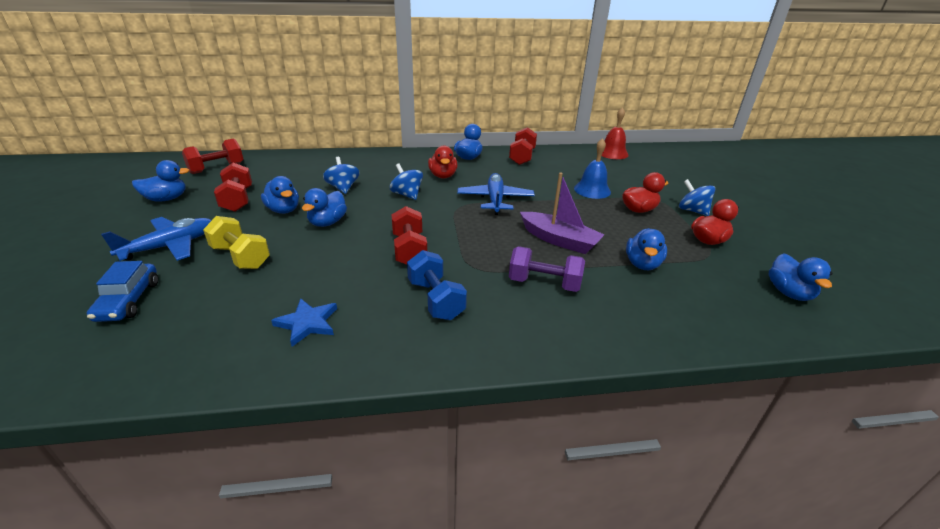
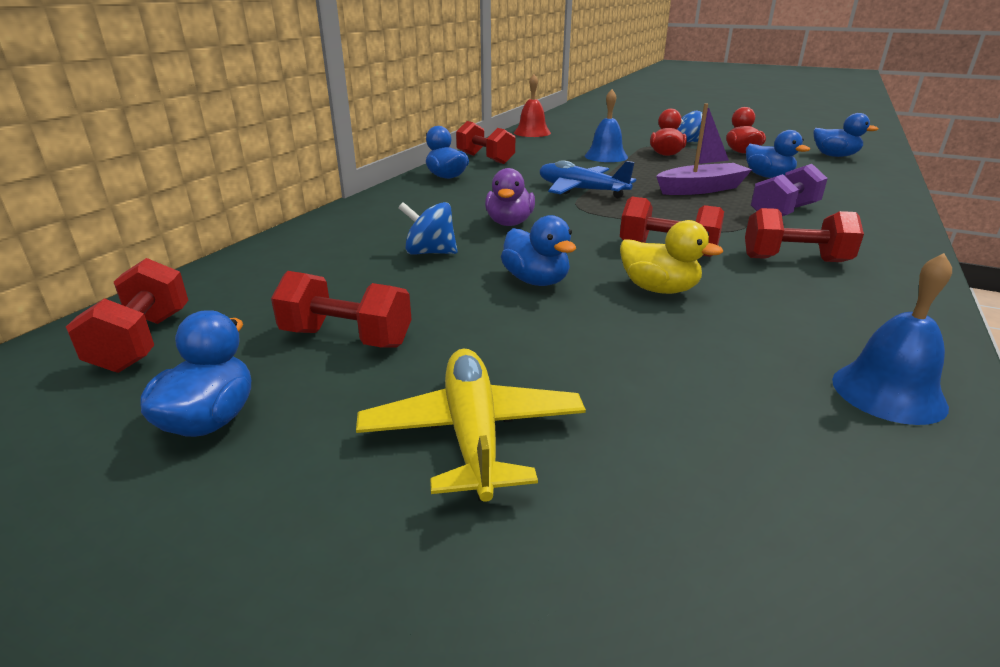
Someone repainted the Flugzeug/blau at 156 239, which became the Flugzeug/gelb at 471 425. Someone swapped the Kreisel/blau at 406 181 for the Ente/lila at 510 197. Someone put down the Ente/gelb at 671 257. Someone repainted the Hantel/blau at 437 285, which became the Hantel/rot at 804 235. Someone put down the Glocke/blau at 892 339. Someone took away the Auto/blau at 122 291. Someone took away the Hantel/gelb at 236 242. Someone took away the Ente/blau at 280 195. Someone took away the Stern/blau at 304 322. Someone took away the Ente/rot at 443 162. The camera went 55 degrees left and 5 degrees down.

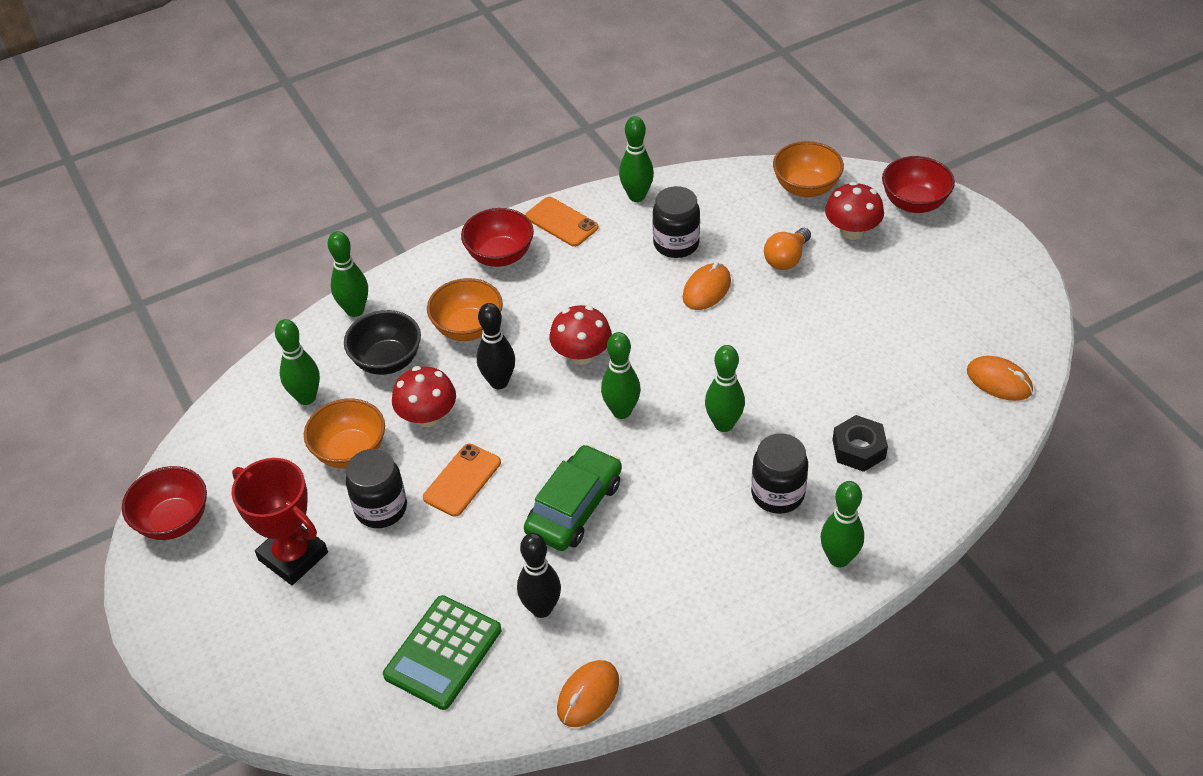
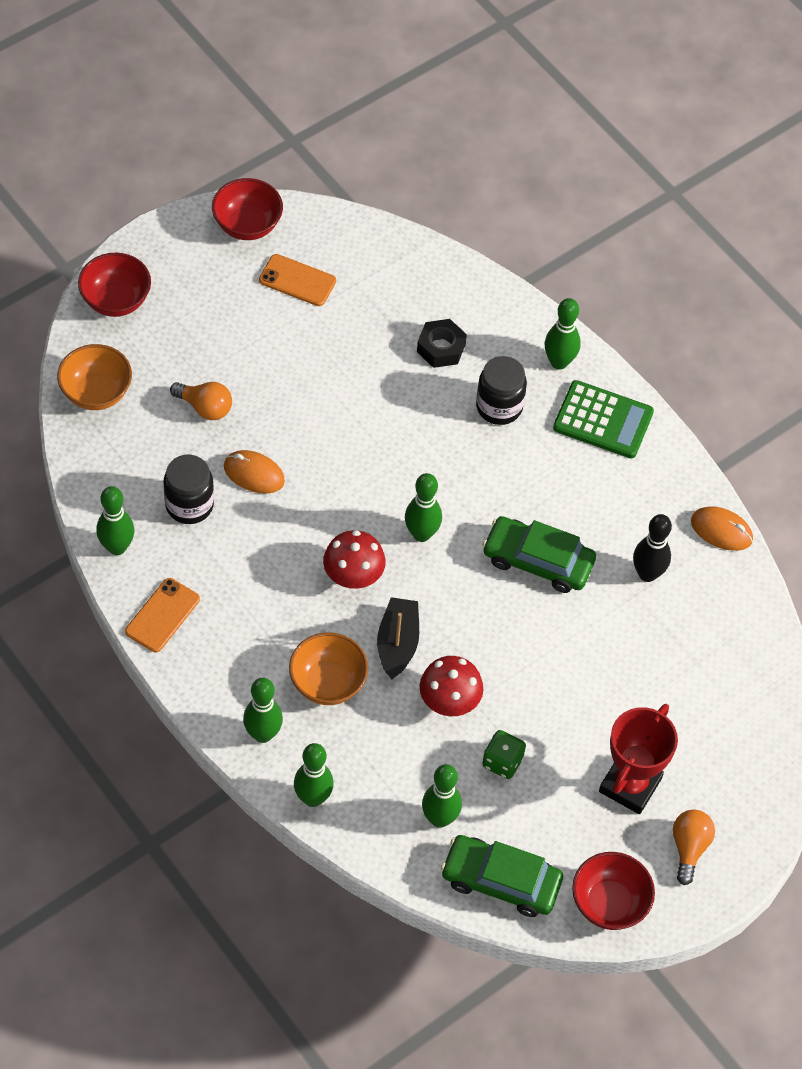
Someone carried the Schüssel/rot from 497 237 to 247 209. Someone carried the Bowlingkegel/grün from 725 388 to 263 710. Someone carried the Handy/orange from 462 480 to 297 280. Someone swapped the Bowlingkegel/schwarz at 496 346 for the Boot/schwarz at 398 638. Someone put down the Auto/grün at 502 876. Someone swapped the Schüssel/orange at 344 433 for the Spielwürfel/grün at 504 754. Someone carried the Taschenrechner/grün from 442 652 to 603 419. Someone put down the Glühbirne/orange at 694 847. Someone took away the Schüssel/schwarz at 382 342. Someone took away the Einmachglas/schwarz at 376 488. Someone took away the Pilz/rot at 854 211. Someone took away the Computermaus/orange at 1000 378. The camera went 105 degrees left and 10 degrees up.

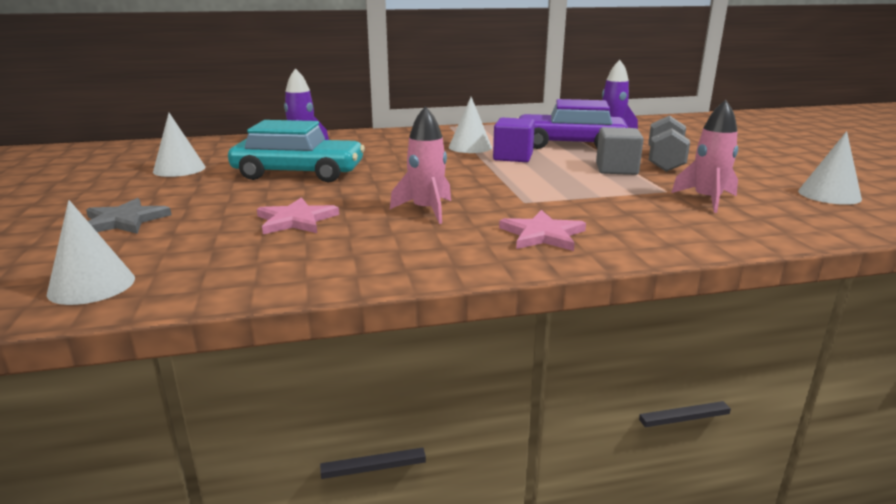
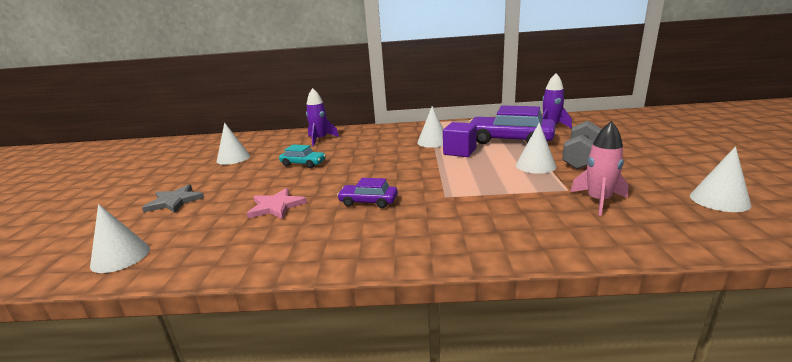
Someone scaled the Auto/türkis at 296 151 by 0.52. Someone swapped the Rakete/rosa at 420 165 for the Auto/lila at 367 193. Someone swapped the Kubus/grau at 620 151 for the Kegel/weiß at 536 148. Someone took away the Stern/rosa at 542 230. The camera went 15 degrees right and 0 degrees up.

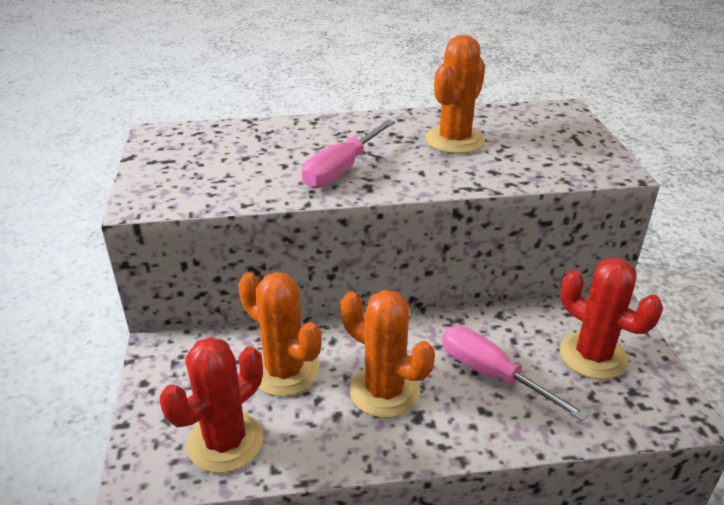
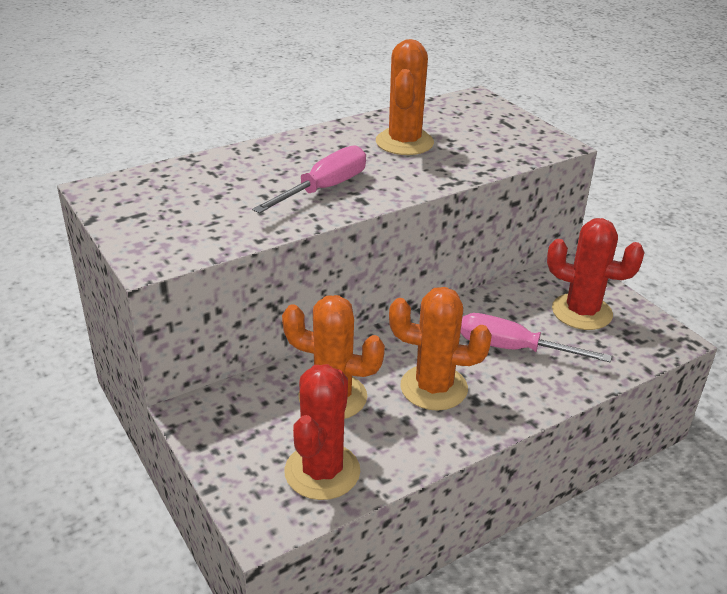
Someone rotated the Schraubenzieher/rosa at 348 154 by 150 degrees counterclockwise. The camera went 25 degrees left and 0 degrees up.

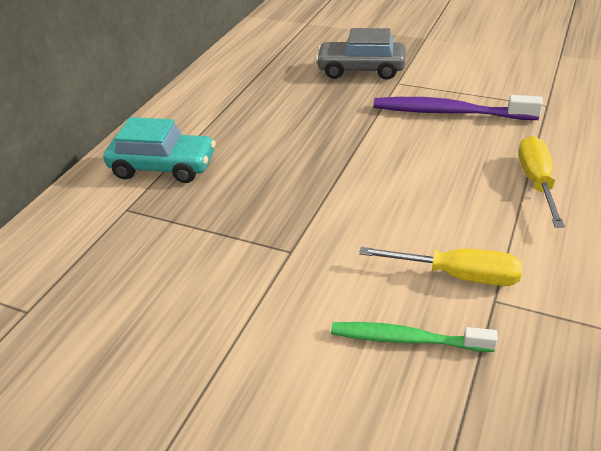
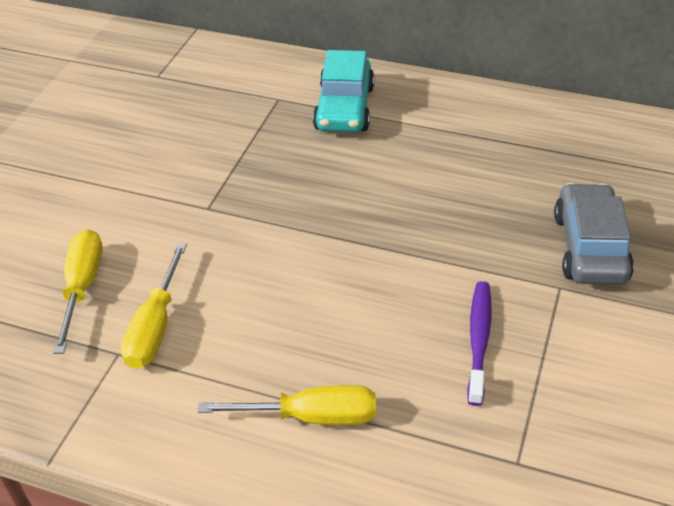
Someone swapped the Zahnbürste/grün at 414 337 for the Schraubenzieher/gelb at 78 291. Someone scaled the Zahnbürste/lila at 458 107 by 0.66. The camera went 85 degrees right and 5 degrees up.

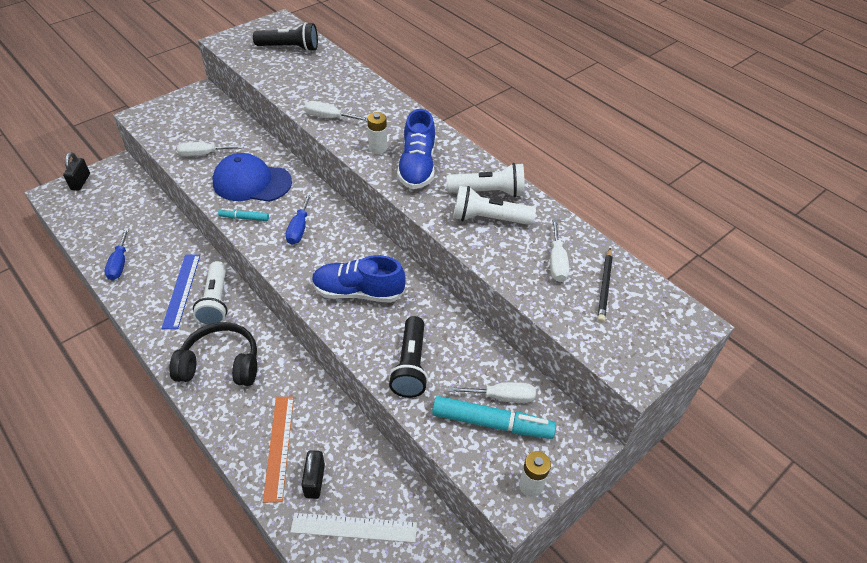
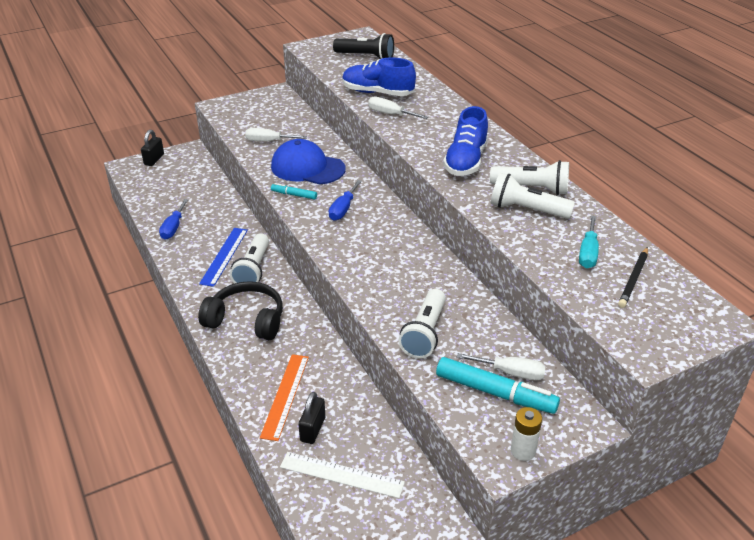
Someone carried the Schuh/blau from 359 279 to 379 76. Someone repainted the Taschenlampe/schwarz at 408 357, which became the Taschenlampe/weiß at 422 324. Someone repainted the Schraubenzieher/weiß at 559 251, which became the Schraubenzieher/türkis at 589 242. Someone took away the Batterie/weiß at 377 133. The camera went 15 degrees right and 10 degrees down.

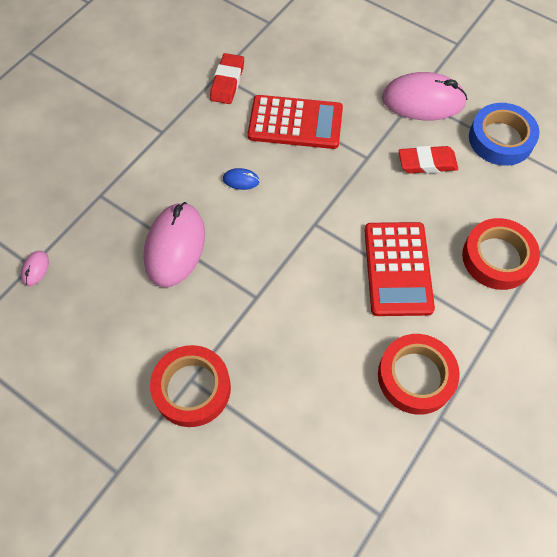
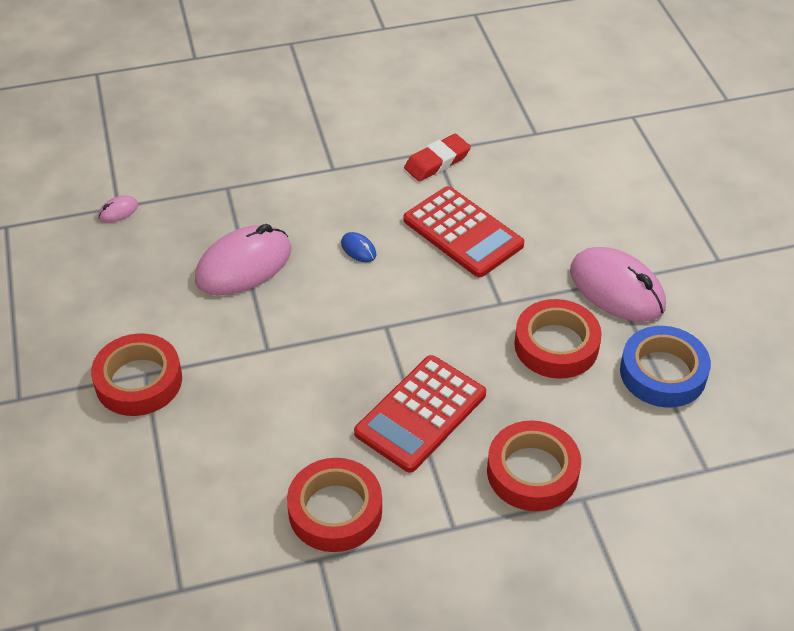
Someone swapped the Radiergummi/rot at 428 159 for the Klebeband/rot at 558 339. The camera went 40 degrees right and 15 degrees down.

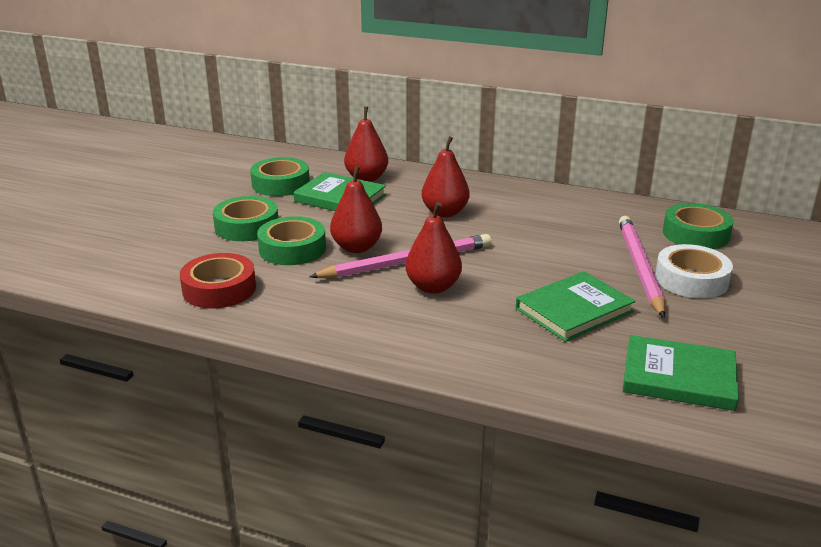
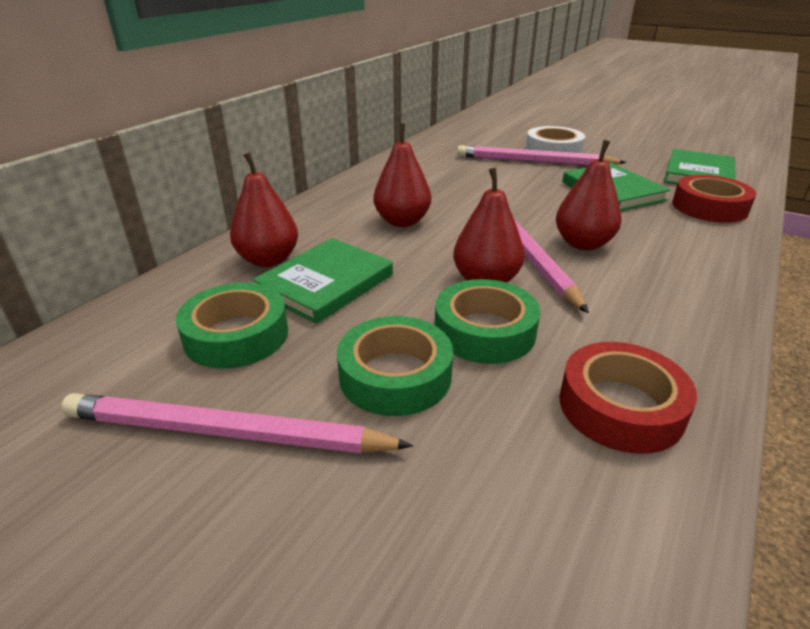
Someone put down the Bleistift/rosa at 237 423. Someone put down the Klebeband/rot at 714 199. Someone took away the Klebeband/grün at 698 226. The camera went 80 degrees left and 5 degrees up.

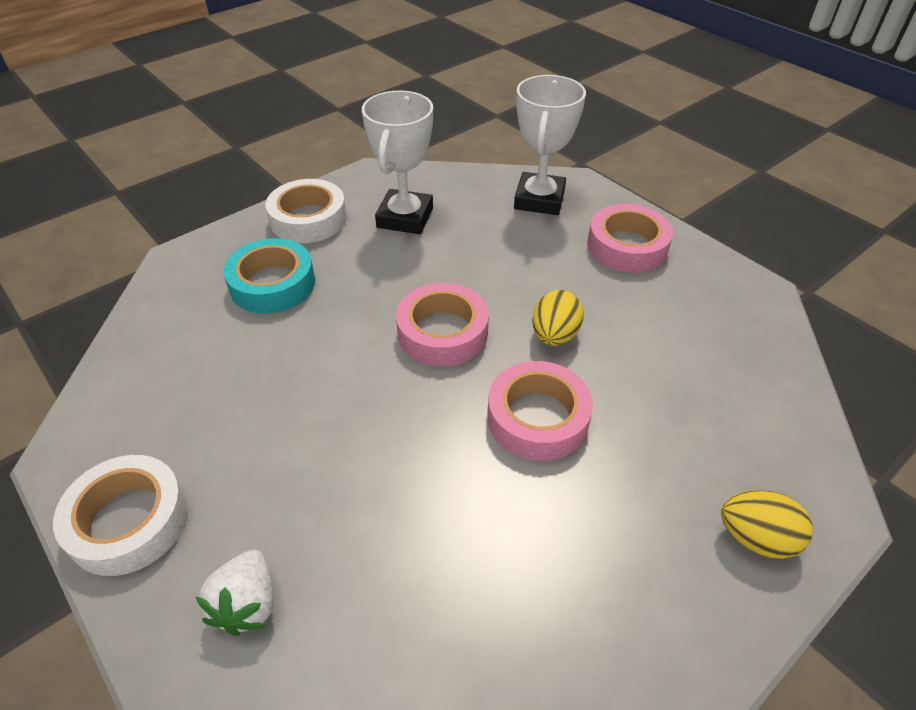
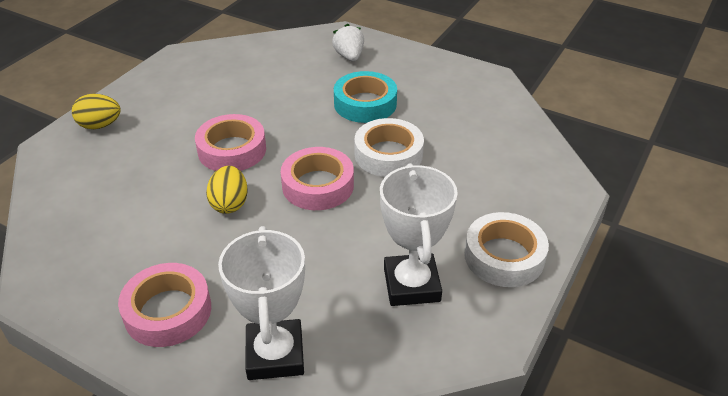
Someone carried the Klebeband/türkis from 269 276 to 365 97. Someone carried the Klebeband/weiß from 120 515 to 389 147. The camera went 160 degrees right and 5 degrees down.

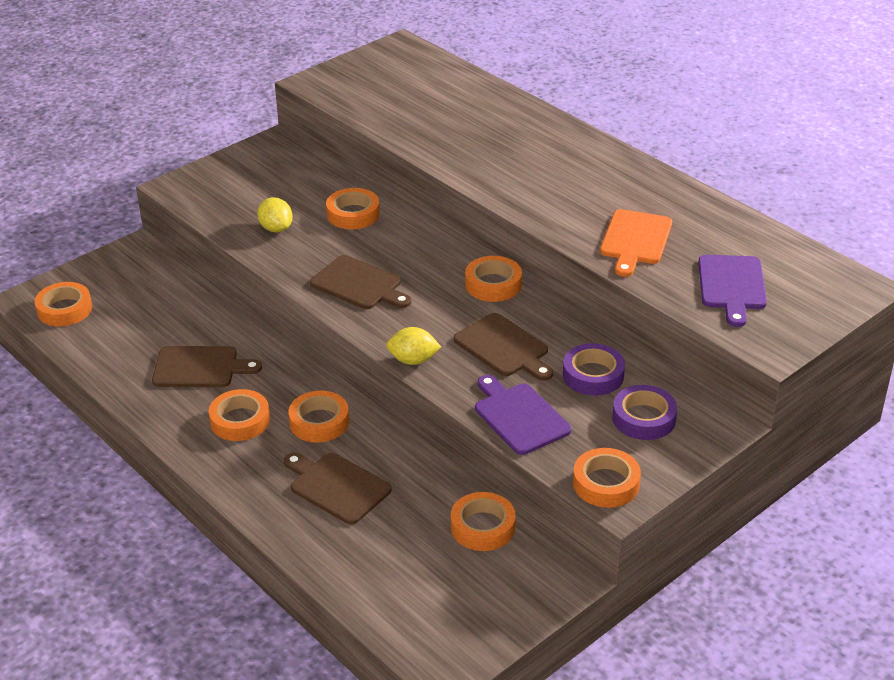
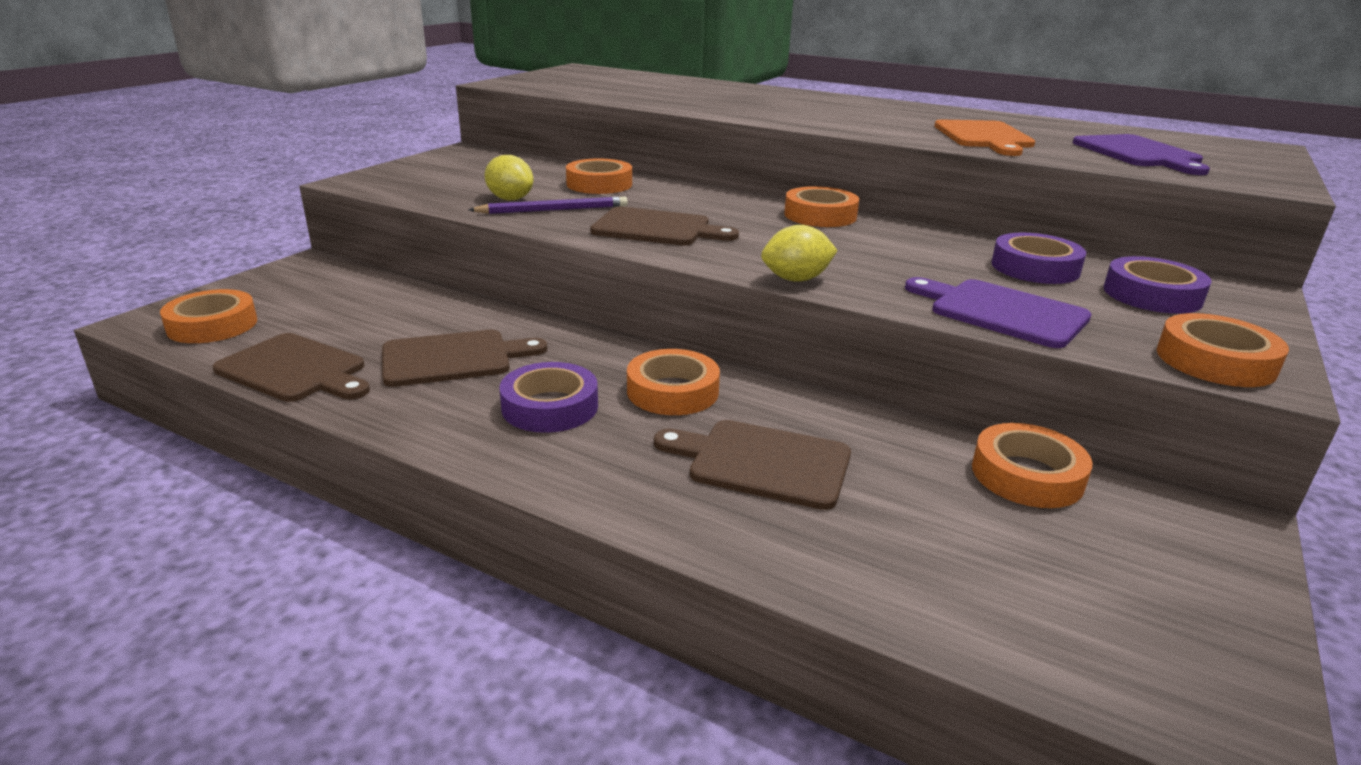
Someone carried the Schneidebrett/braun from 503 347 to 291 367. Someone put down the Bleistift/lila at 548 205. Someone repainted the Klebeband/orange at 239 415, which became the Klebeband/lila at 549 397. The camera went 20 degrees left and 10 degrees down.

